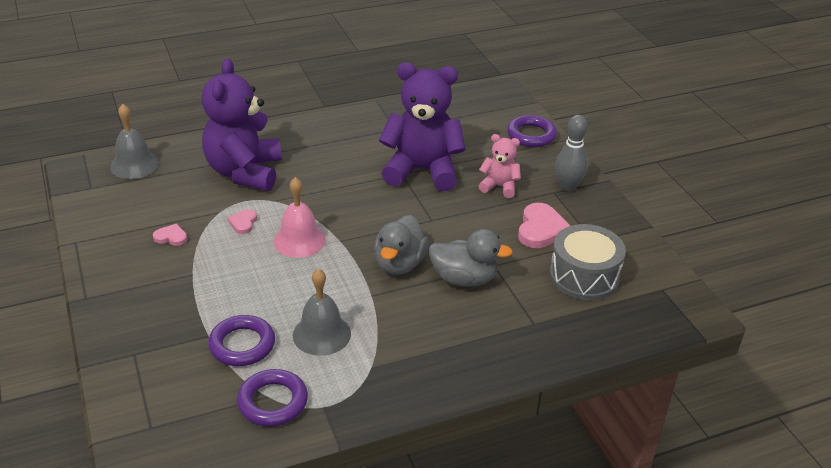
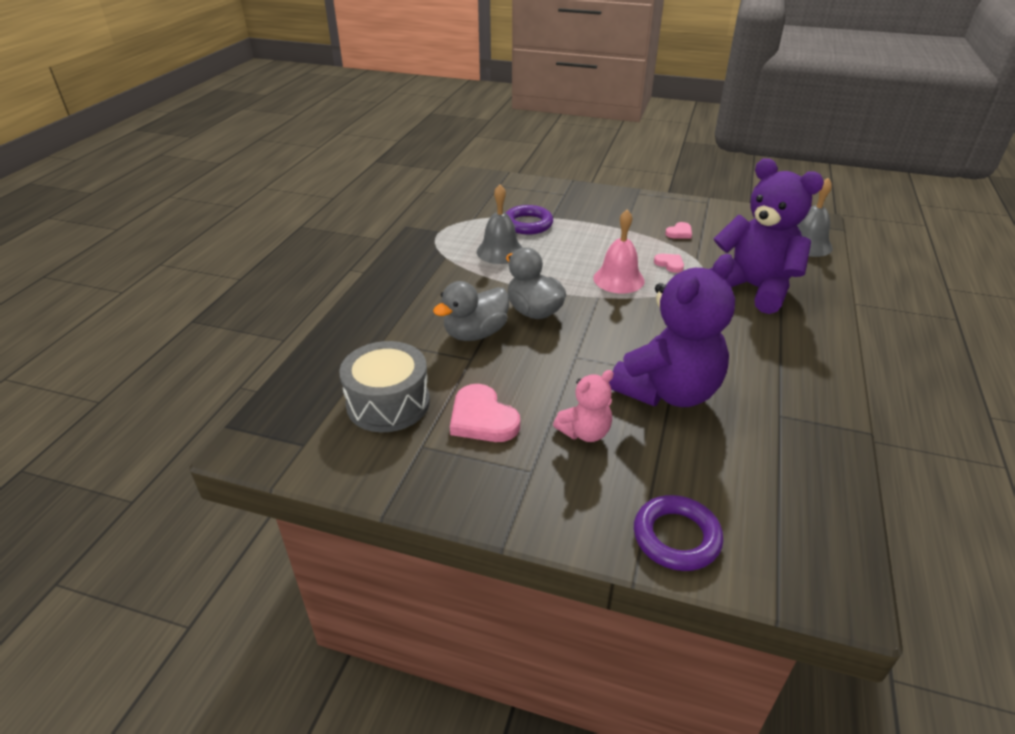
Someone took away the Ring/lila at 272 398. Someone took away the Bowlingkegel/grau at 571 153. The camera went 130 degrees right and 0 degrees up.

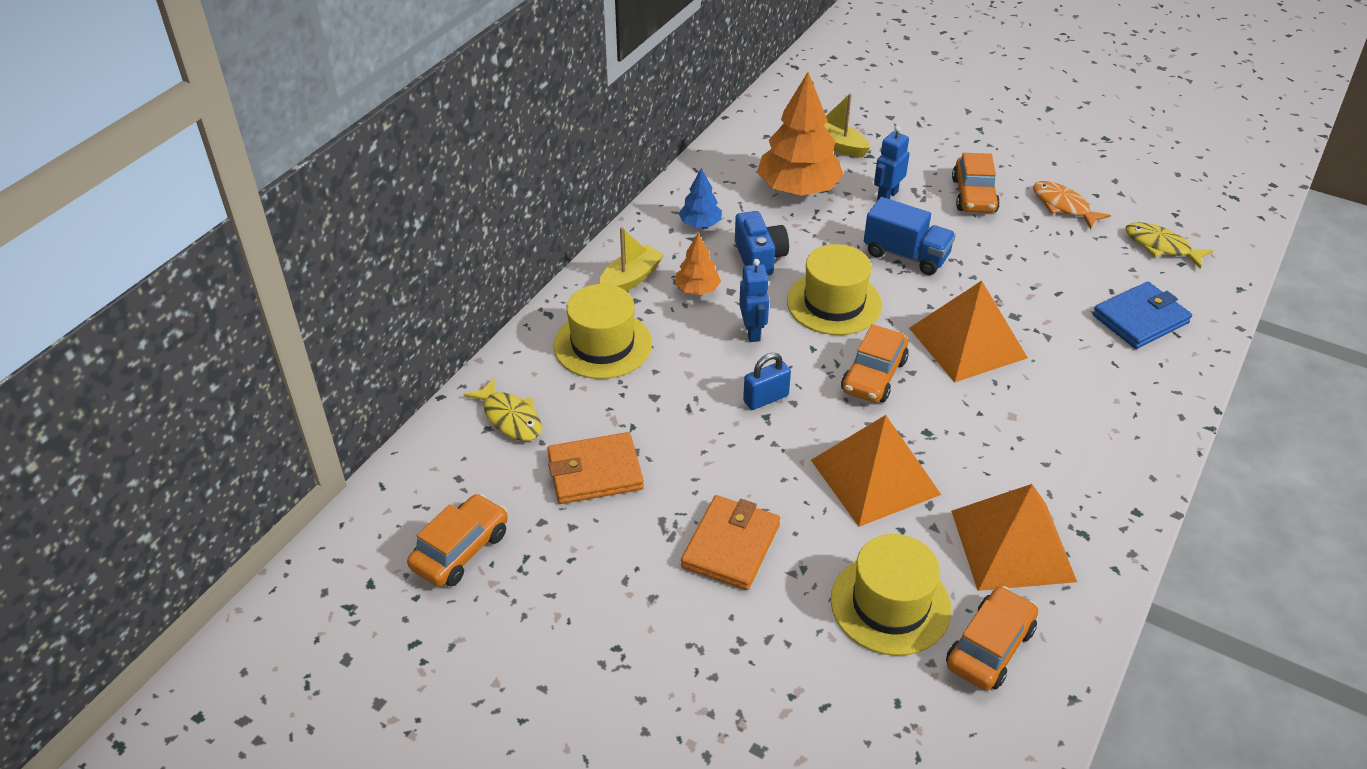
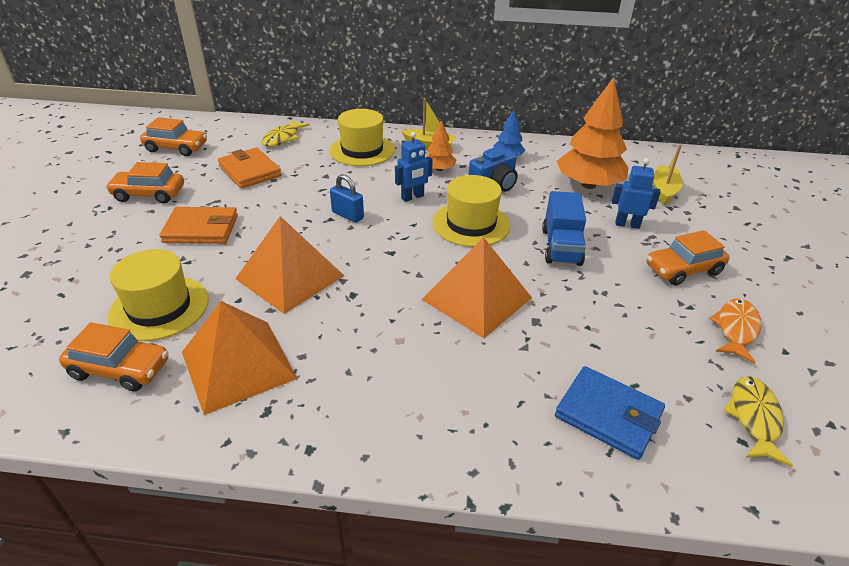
Someone carried the Auto/orange from 875 363 to 145 182. The camera went 65 degrees right and 5 degrees down.

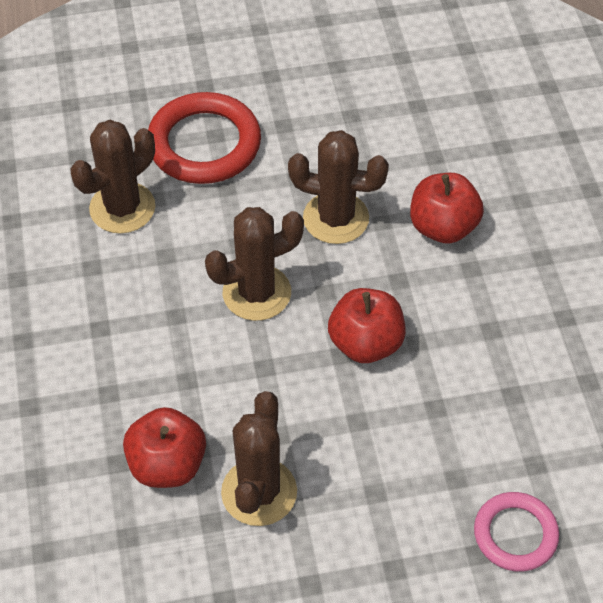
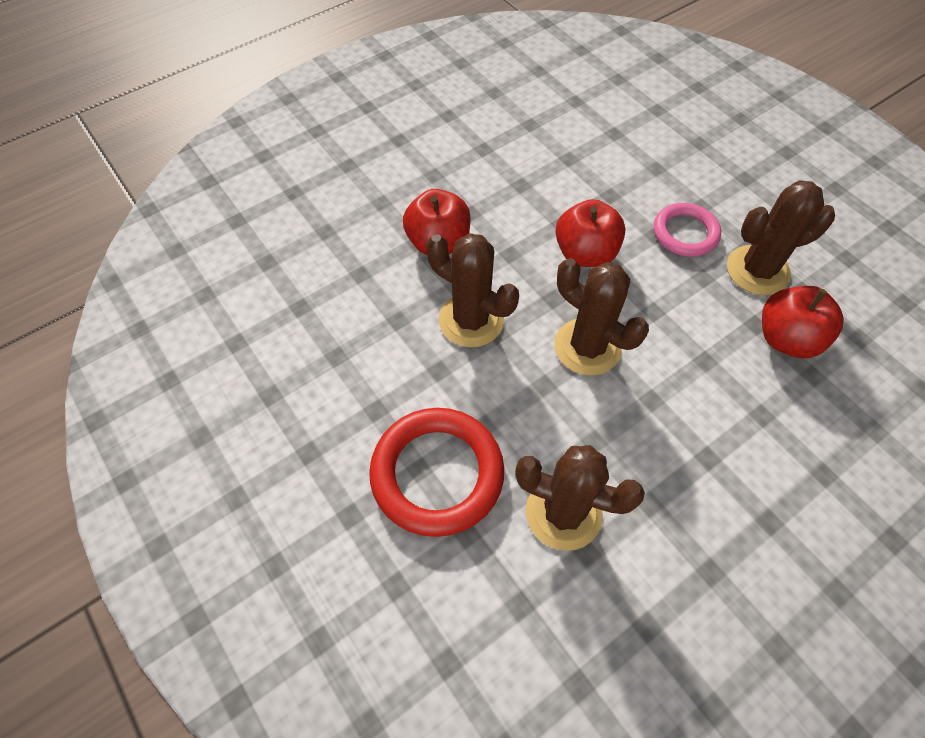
Someone rotated the Kaktus/braun at 338 187 by 45 degrees counterclockwise. Someone carried the Ring/rosa from 516 532 to 687 230. The camera went 115 degrees left and 5 degrees up.

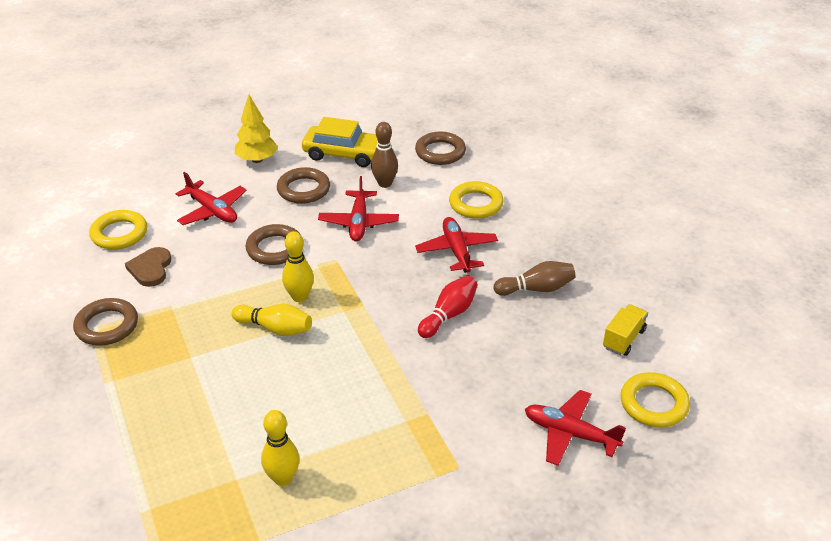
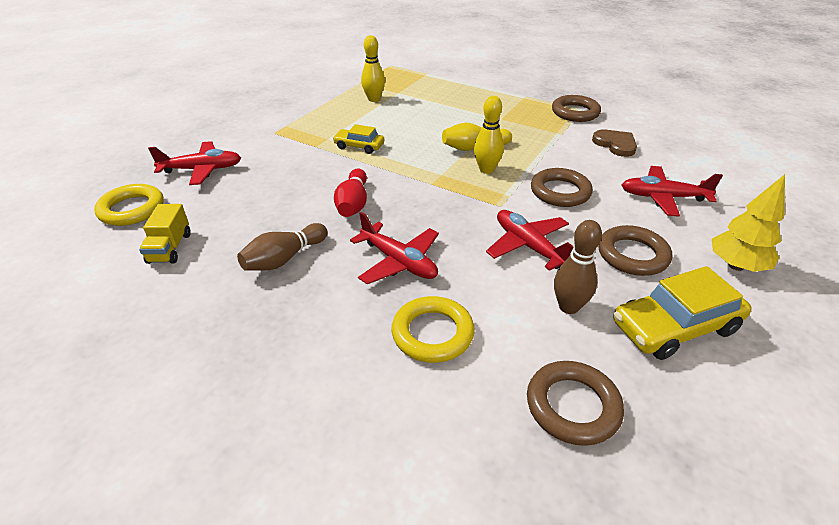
Someone put down the Auto/gelb at 358 139. Someone took away the Ring/gelb at 118 230. The camera went 145 degrees right and 0 degrees up.

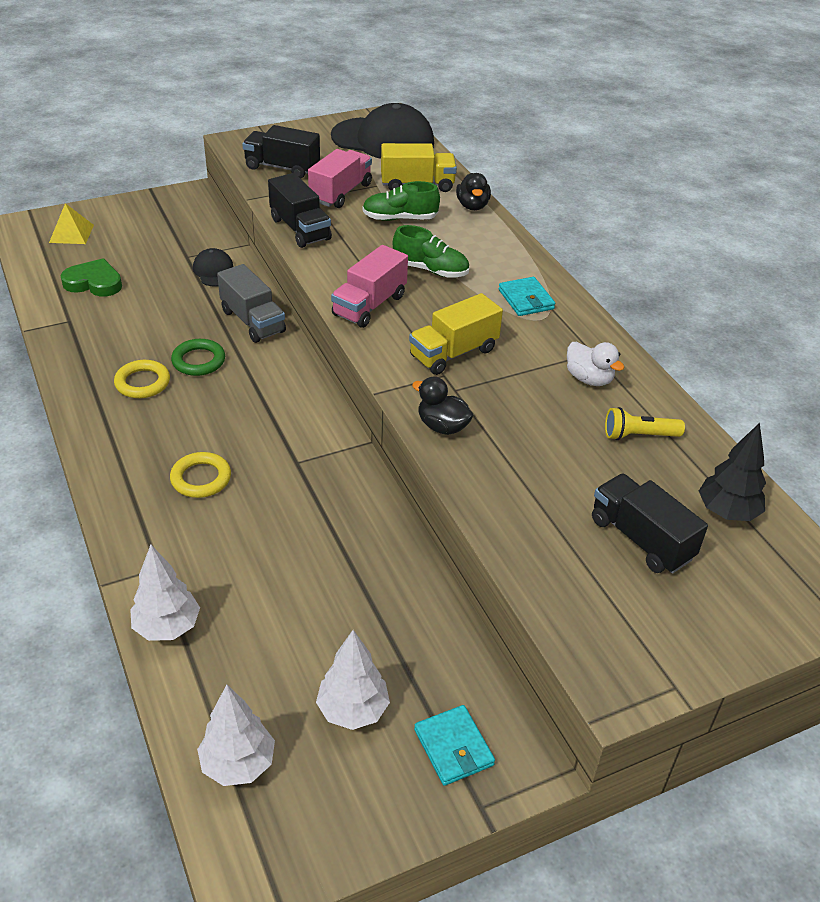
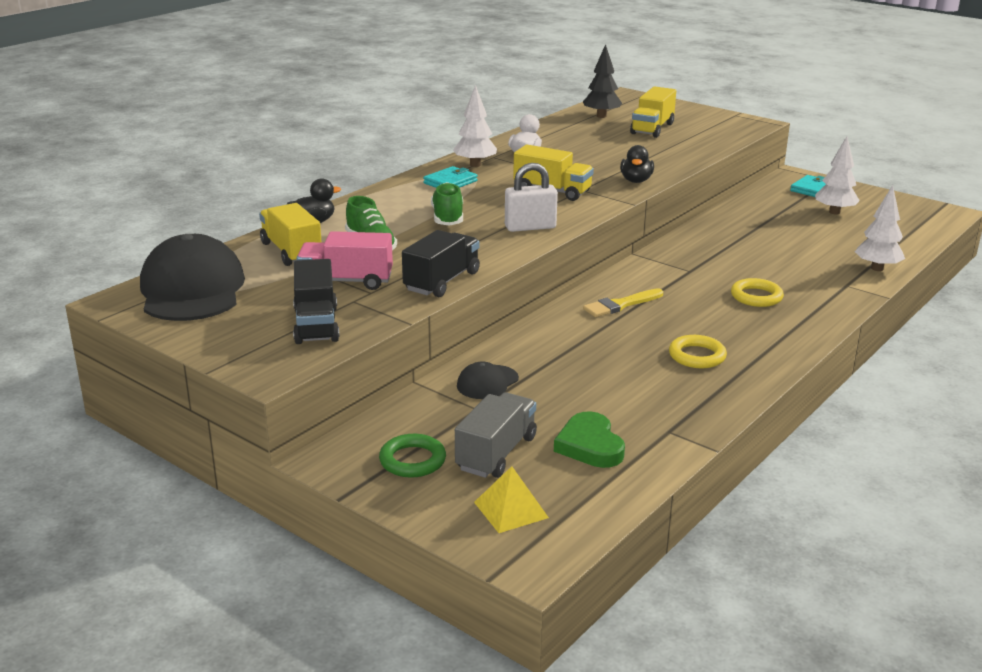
Someone carried the Ring/grün from 198 357 to 412 456. Someone carried the Baum/weiß from 236 735 to 475 126. Someone carried the Lastwagen/grau from 251 303 to 496 435. Someone swapped the Lastwagen/rosa at 369 286 for the Vorhängeschloss/weiß at 531 197. Someone put down the Pinsel/gelb at 623 302. Someone repainted the Lastwagen/schwarz at 650 524, which became the Lastwagen/gelb at 653 112. Someone took away the Taschenlampe/gelb at 645 423. The camera went 115 degrees left and 15 degrees down.

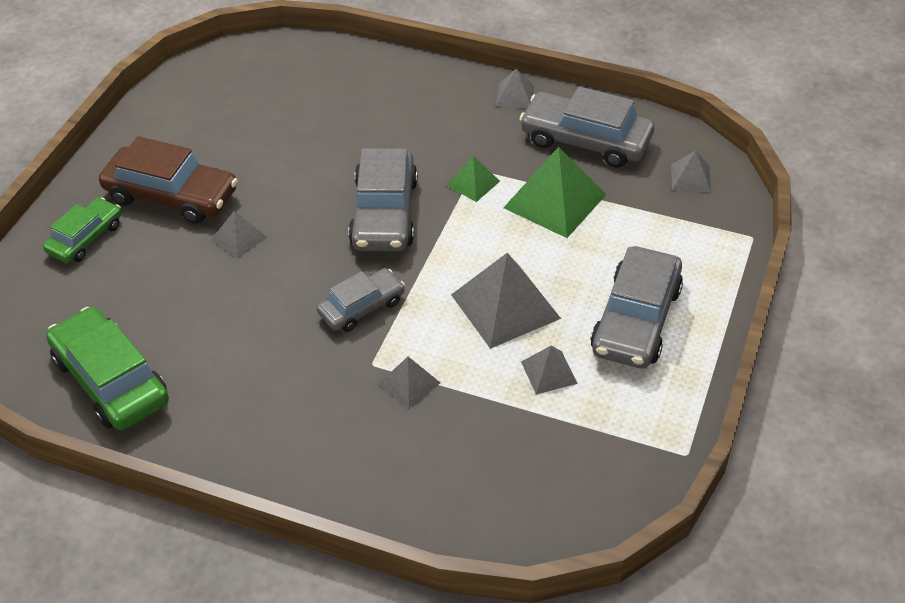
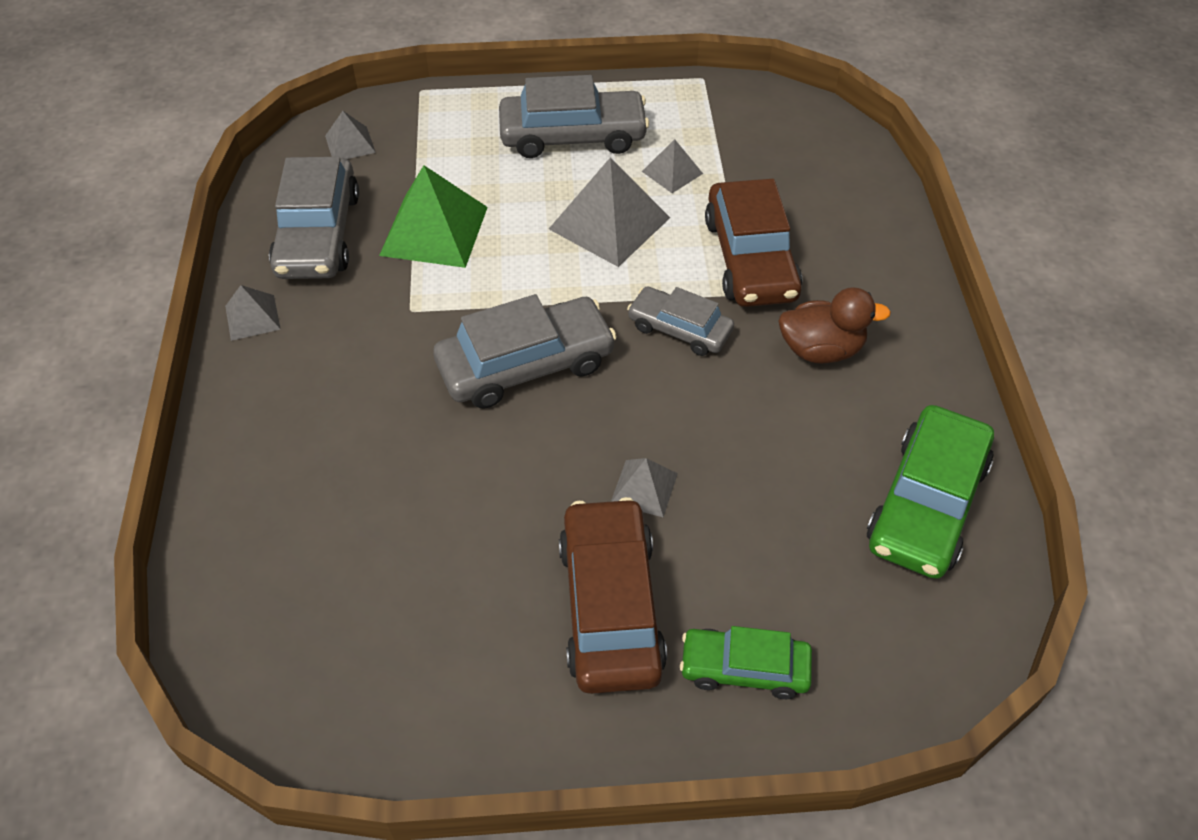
Someone swapped the Pyramide/grau at 409 382 for the Auto/braun at 753 243. Someone put down the Ente/braun at 835 325. Someone took away the Pyramide/grün at 473 179. The camera went 115 degrees left and 5 degrees up.

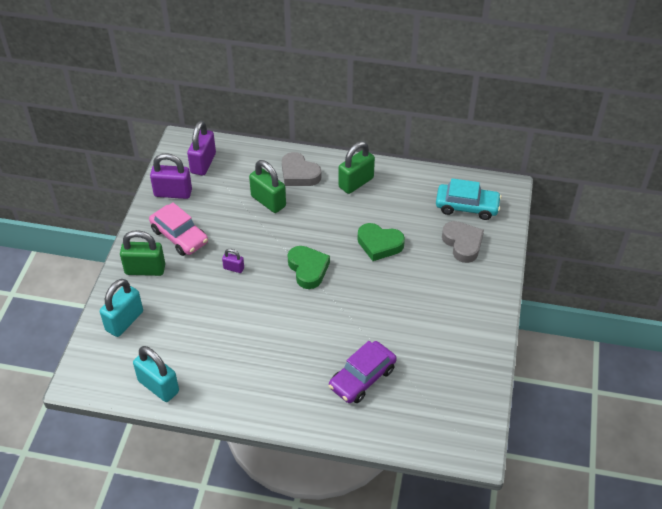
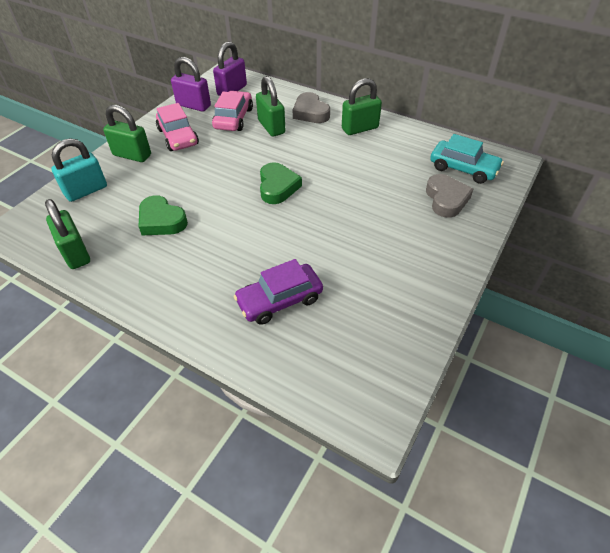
Someone repainted the Vorhängeschloss/türkis at 156 374, which became the Vorhängeschloss/grün at 67 234. Someone carried the Herz/grün from 381 242 to 163 215. Someone put down the Auto/rosa at 232 111. Someone took away the Vorhängeschloss/lila at 233 261. The camera went 20 degrees right and 0 degrees up.

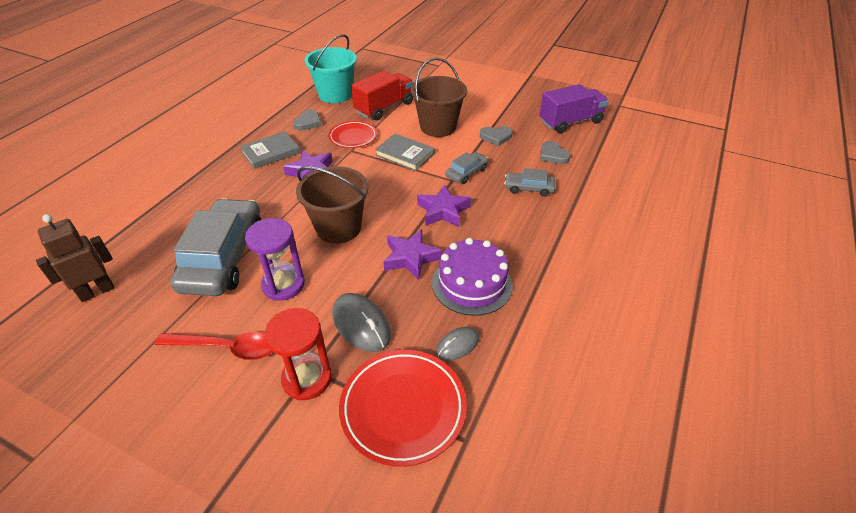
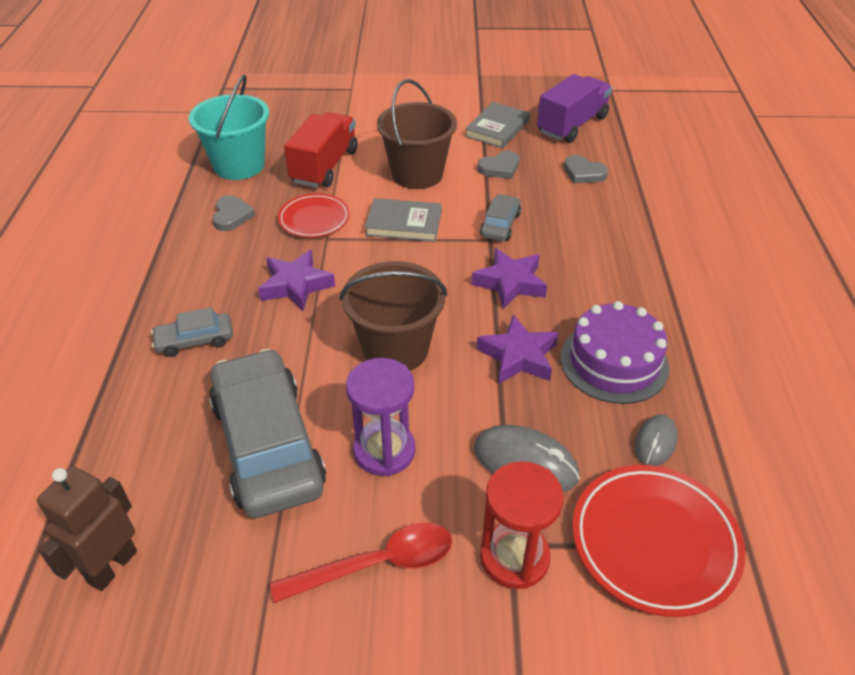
Someone carried the Auto/grau from 529 182 to 192 332. Someone carried the Buch/grau from 270 150 to 497 125. The camera went 25 degrees left and 0 degrees up.

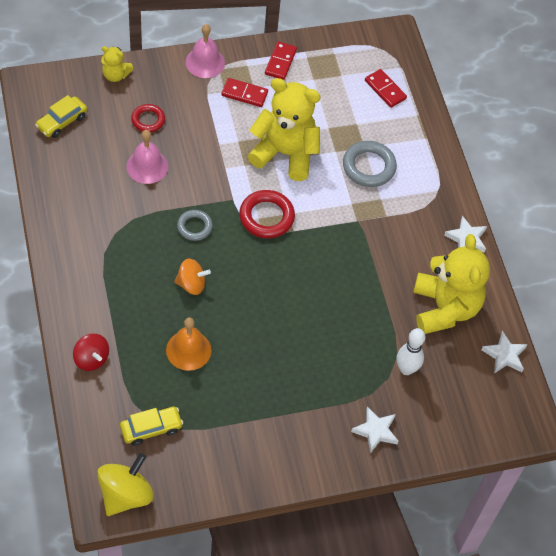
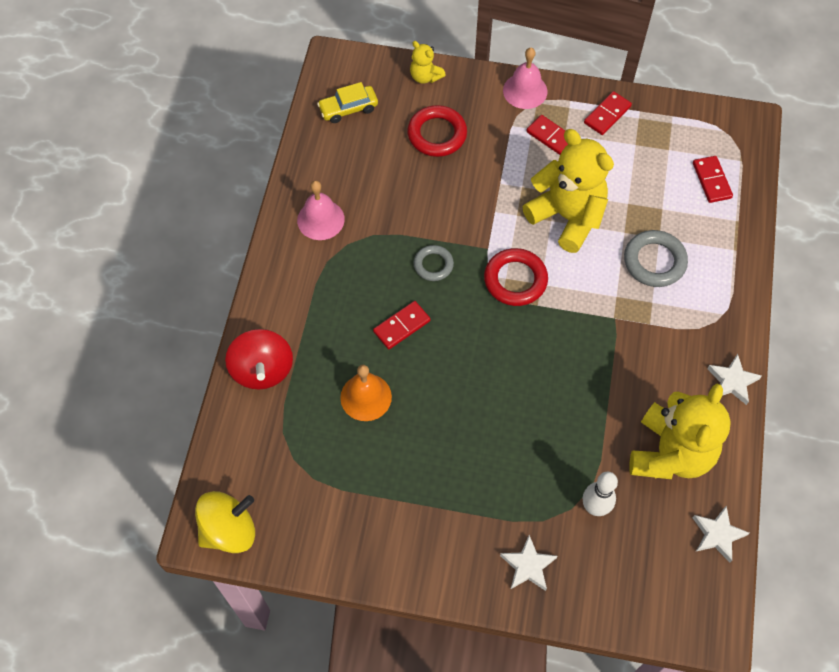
Someone scaled the Kreisel/rot at 91 352 by 1.52. Someone carried the Glocke/rosa from 147 157 to 321 210. Someone swapped the Kreisel/orange at 192 276 for the Dominostein/rot at 402 325. Someone scaled the Ring/rot at 148 118 by 1.58. Someone took away the Auto/gelb at 151 426. The camera went 30 degrees right and 5 degrees up.

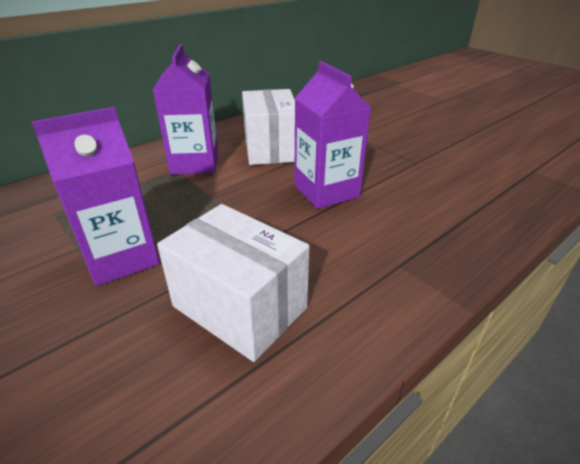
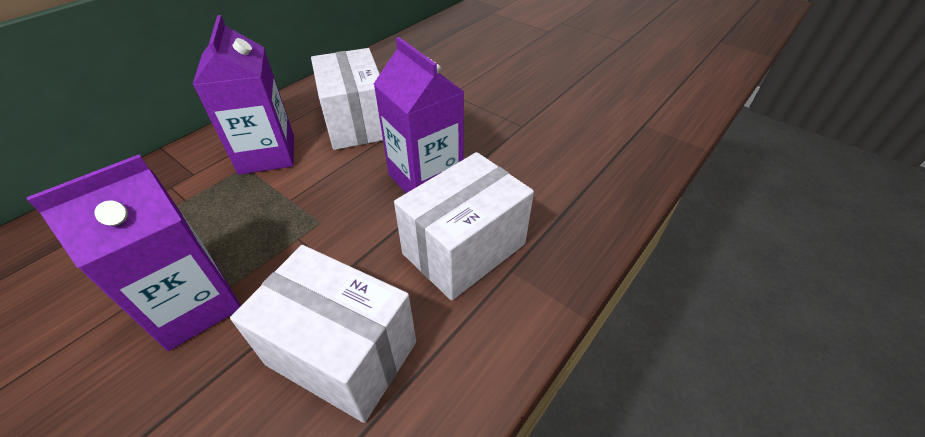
Someone put down the Schachtel/weiß at 464 226. The camera went 10 degrees left and 10 degrees up.

